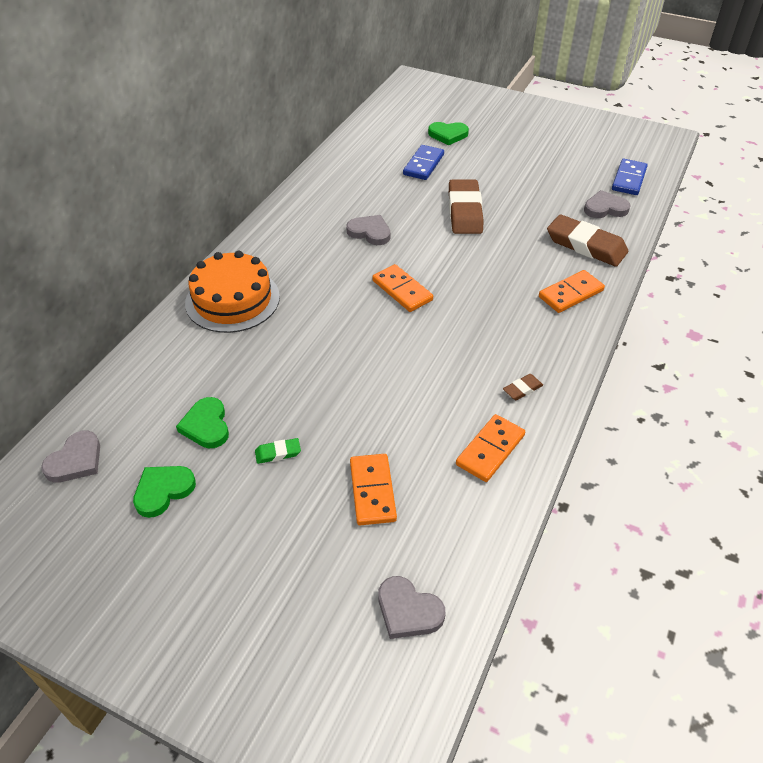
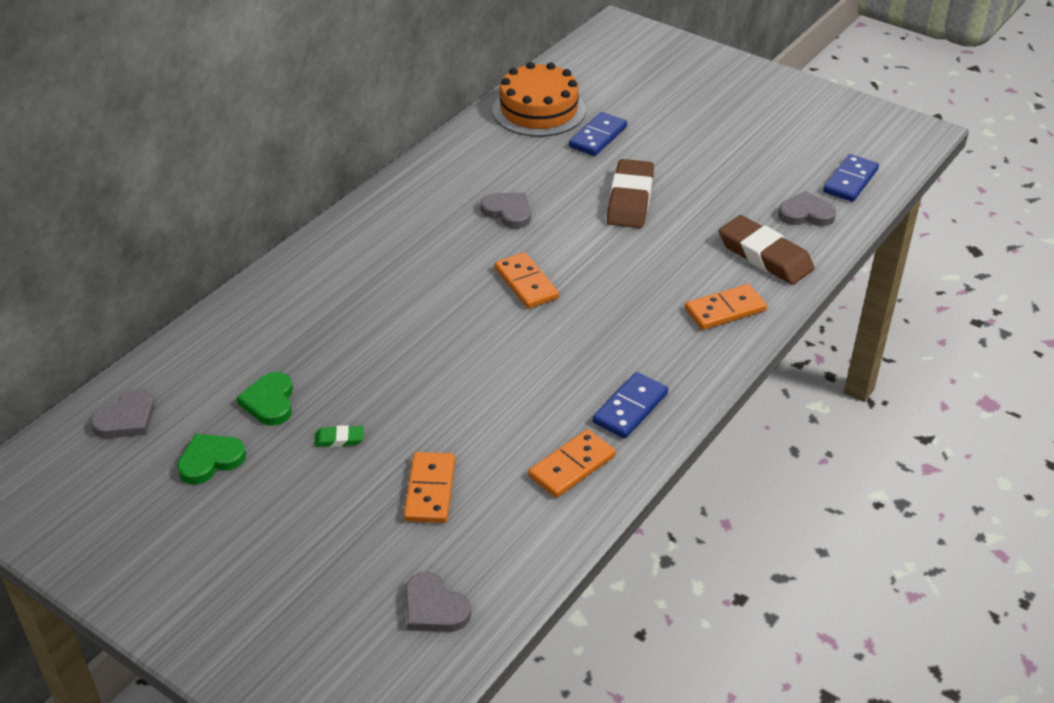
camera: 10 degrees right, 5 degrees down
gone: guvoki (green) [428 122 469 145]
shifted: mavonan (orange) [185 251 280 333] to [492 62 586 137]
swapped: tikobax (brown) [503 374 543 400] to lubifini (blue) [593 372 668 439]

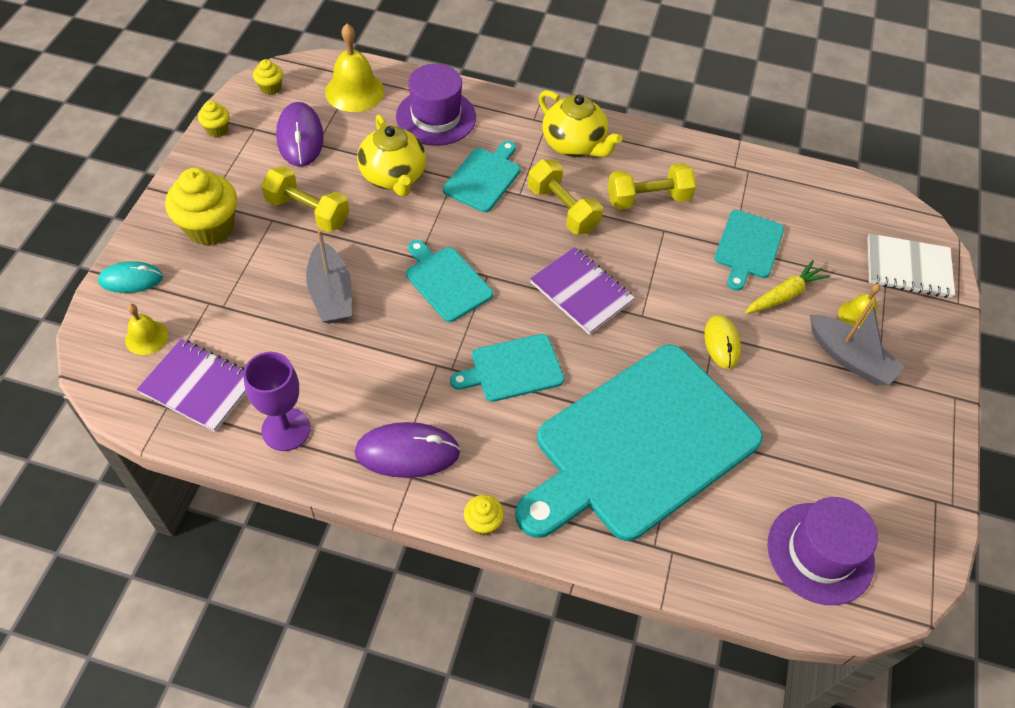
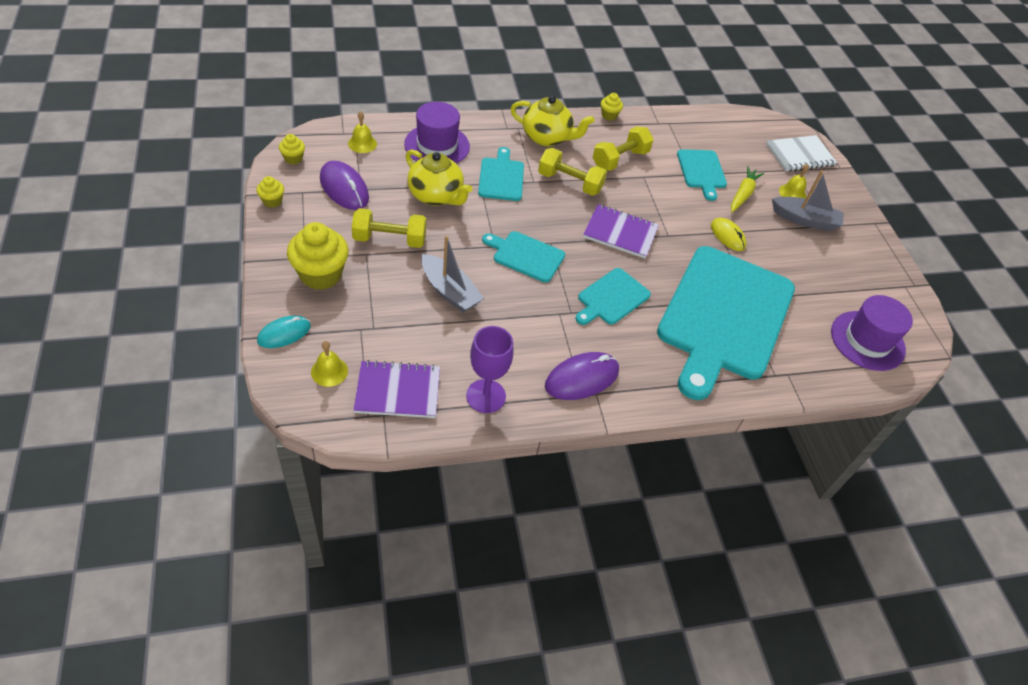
camera: 30 degrees left, 5 degrees down
shifted: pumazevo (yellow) [464 495 504 535] to [601 93 623 121]
scaled: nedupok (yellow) [325 24 385 112] = [348 111 377 153] x0.58

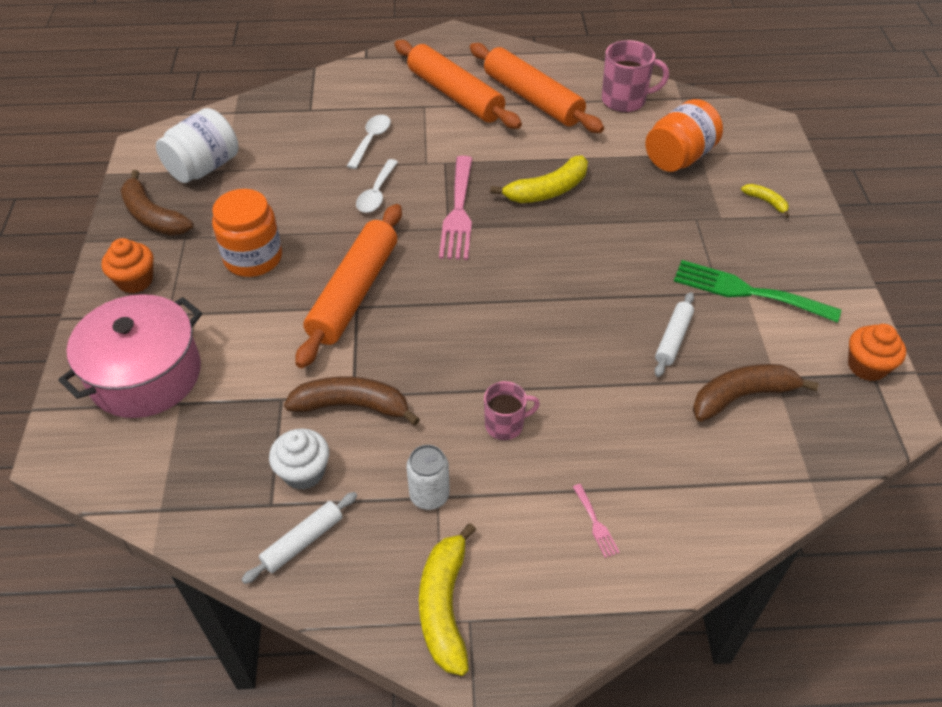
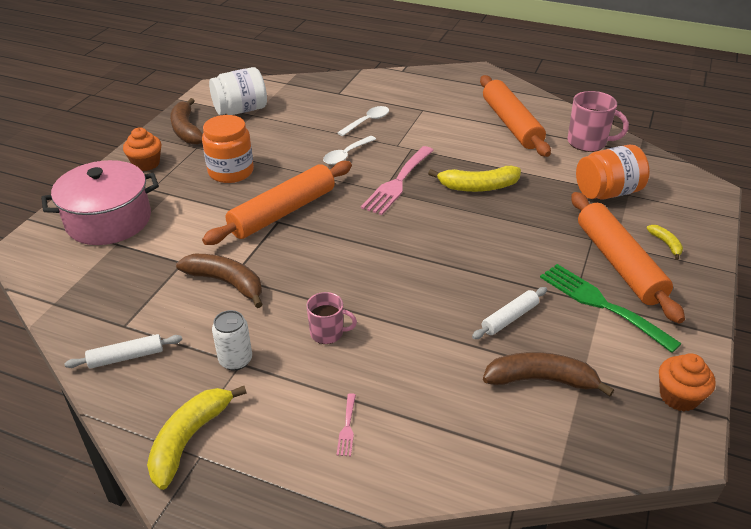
camera: 25 degrees right, 10 degrees down
gone: pumazevo (white) [269 428 329 490]
shifted: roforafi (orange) [394 40 522 129] to [571 192 685 323]

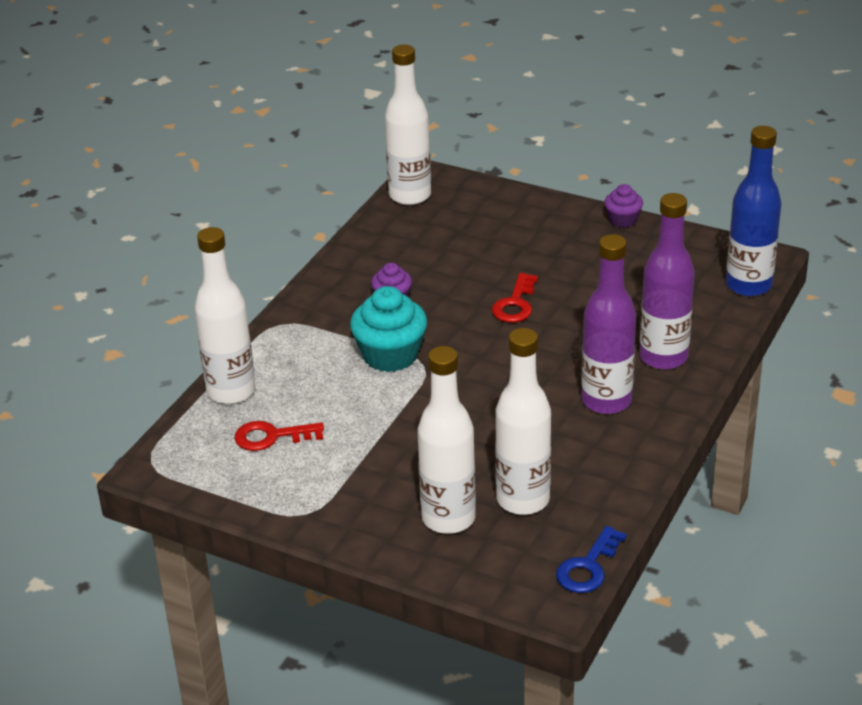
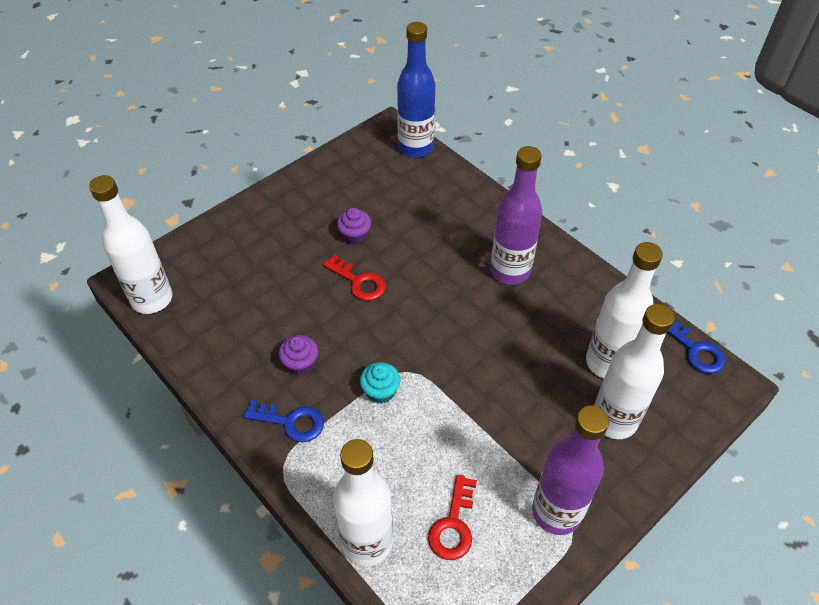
camera: 70 degrees left, 15 degrees up
new: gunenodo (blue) [243 400 324 442]
shifted: pumazevo (purple) [604 184 643 228] to [337 208 371 245]; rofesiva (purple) [639 193 695 370] to [532 405 609 535]
scaled: pumazevo (turquoise) [350 286 427 372] = [360 362 401 404] x0.56

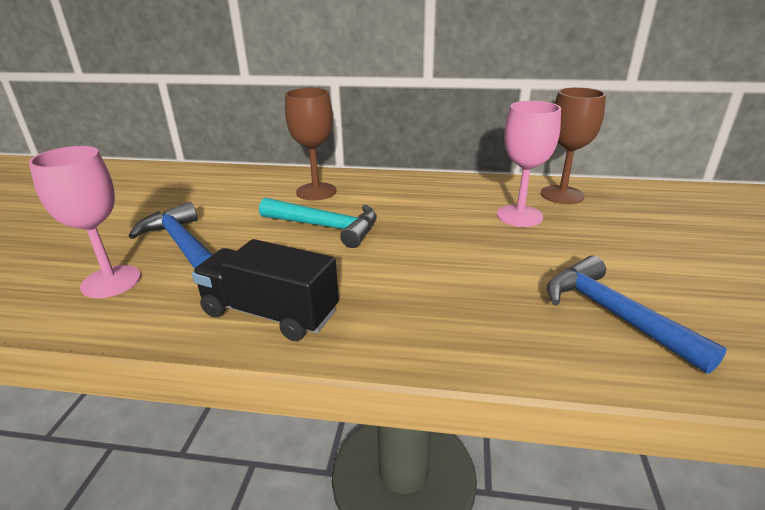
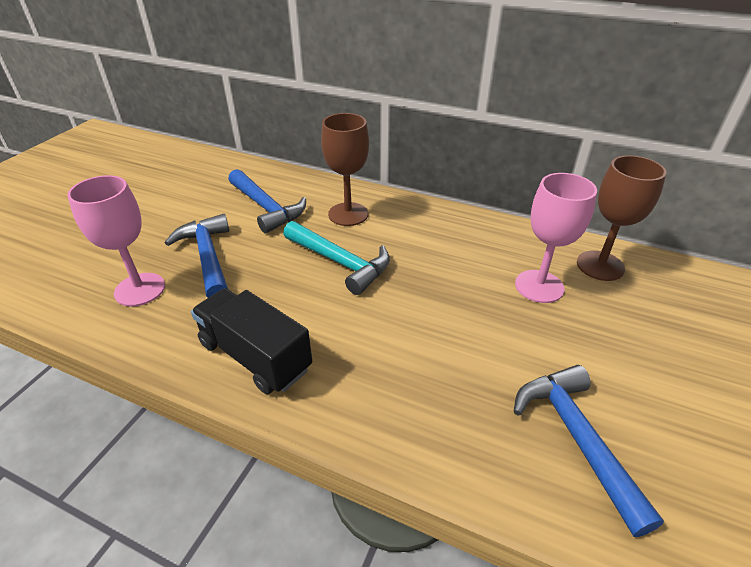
camera: 15 degrees right, 10 degrees up
new: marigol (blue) [228 169 306 234]

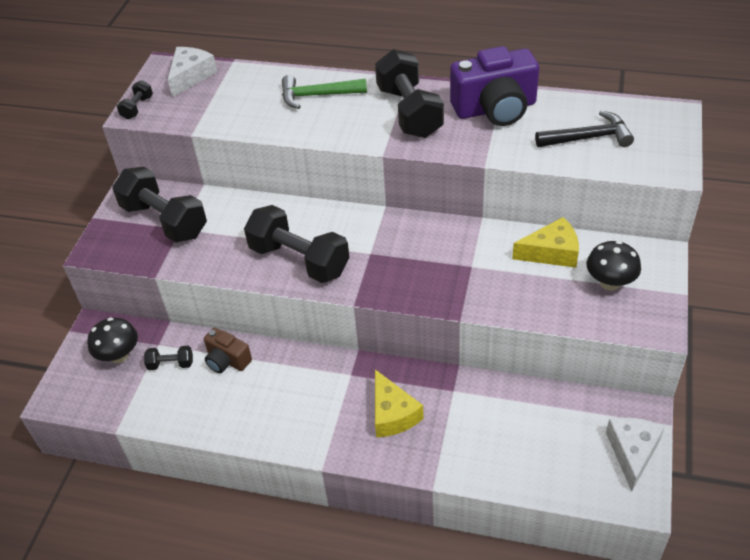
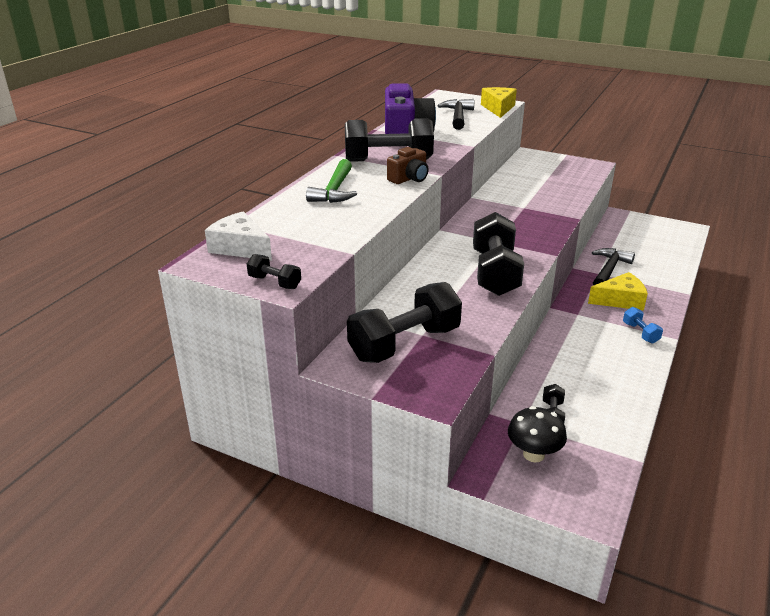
camera: 80 degrees left, 15 degrees down
gone: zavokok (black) [587 241 641 291]; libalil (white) [606 418 665 491]
new: marigol (black) [592 248 635 286]; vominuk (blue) [623 307 663 344]
shifted: libalil (yellow) [512 217 579 268] to [481 87 517 118]; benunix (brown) [204 327 252 373] to [387 147 429 184]
rotated: vominuk (black) [244 205 349 283] = [473 212 524 296] 45 degrees counterclockwise

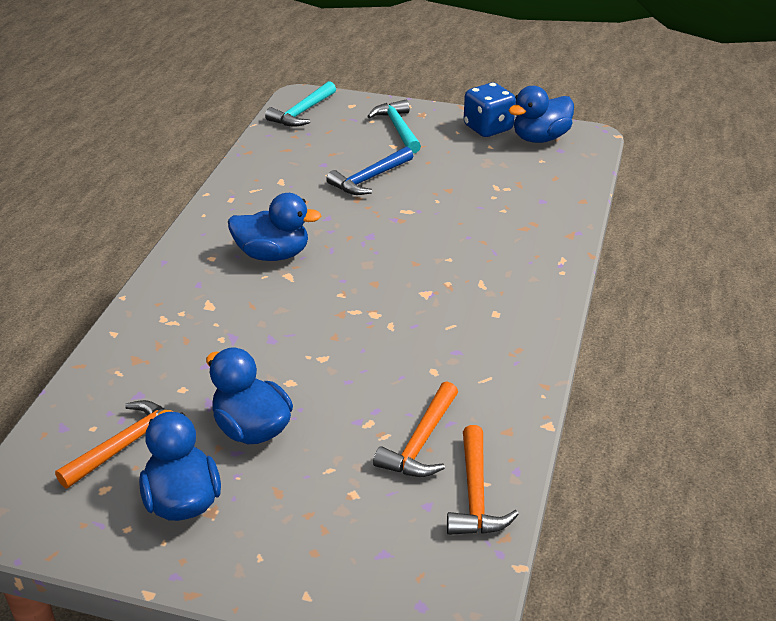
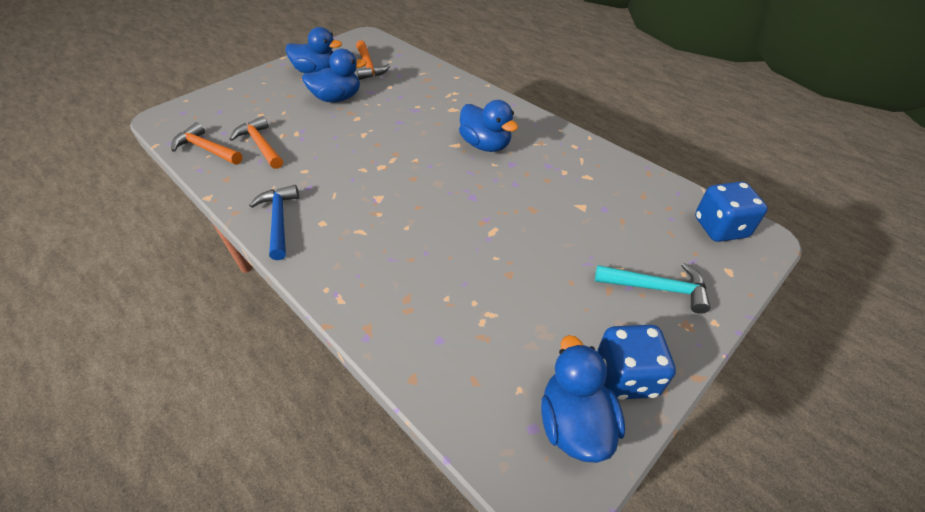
camera: 120 degrees right, 10 degrees up
shifted: marigol (blue) [326 146 413 195] to [249 185 299 260]
swapped: marigol (turquoise) [265 81 336 127] to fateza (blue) [695 181 768 242]
rotated: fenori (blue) [228 193 321 261] = [459 100 518 152] 75 degrees counterclockwise

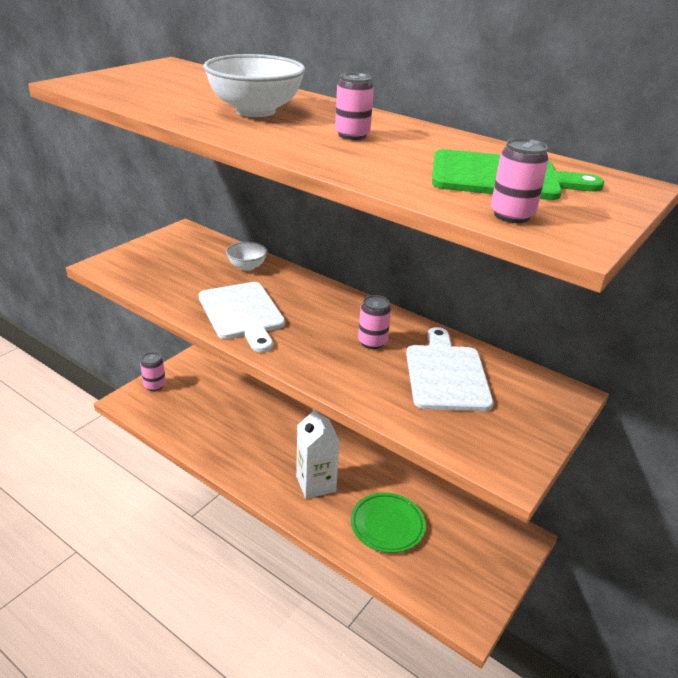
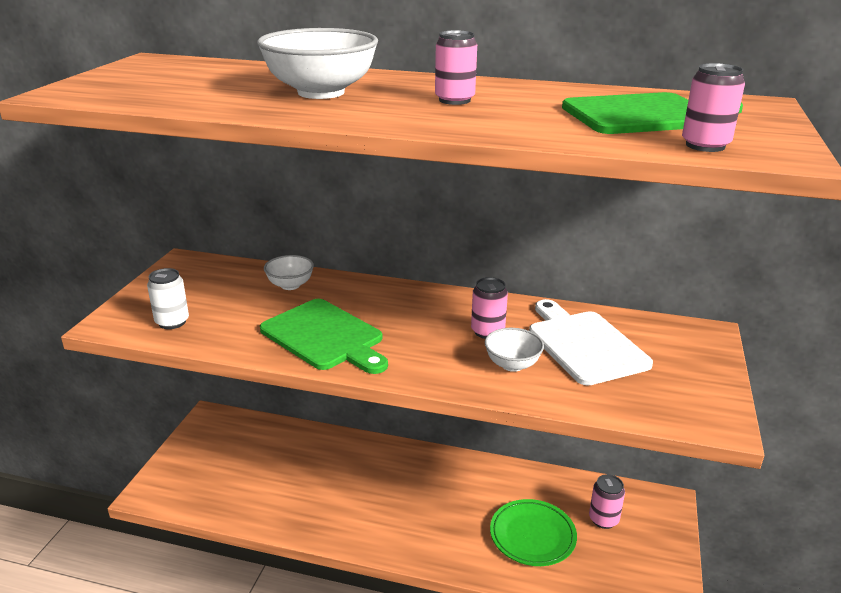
camera: 20 degrees left, 5 degrees down
gone: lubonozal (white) [296 409 340 499]
new: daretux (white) [147 268 189 329]; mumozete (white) [485 328 544 372]
shifted: daretux (pink) [140 352 166 391] to [589 474 625 529]
repainted: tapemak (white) [199 282 285 352] to tapemak (green) [260 299 388 374]

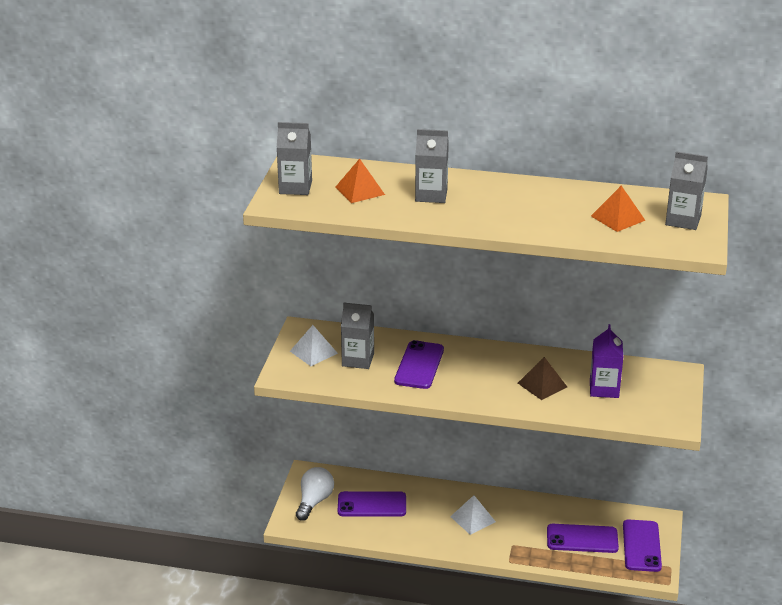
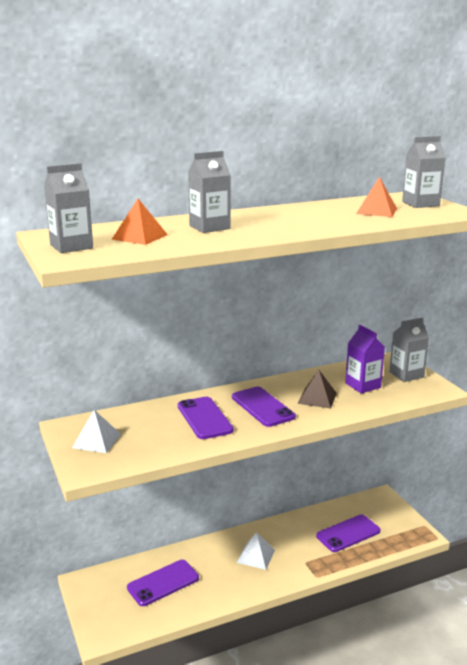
camera: 35 degrees left, 10 degrees down
gone: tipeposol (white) [296 467 334 521]
shifted: lubonozal (grey) [341 303 374 369] to [389 317 429 382]; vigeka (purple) [623 520 662 572] to [232 387 296 427]

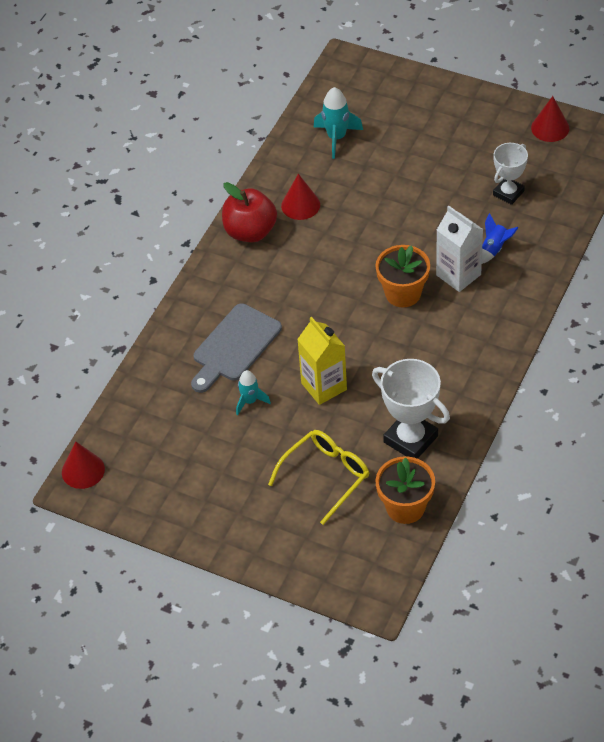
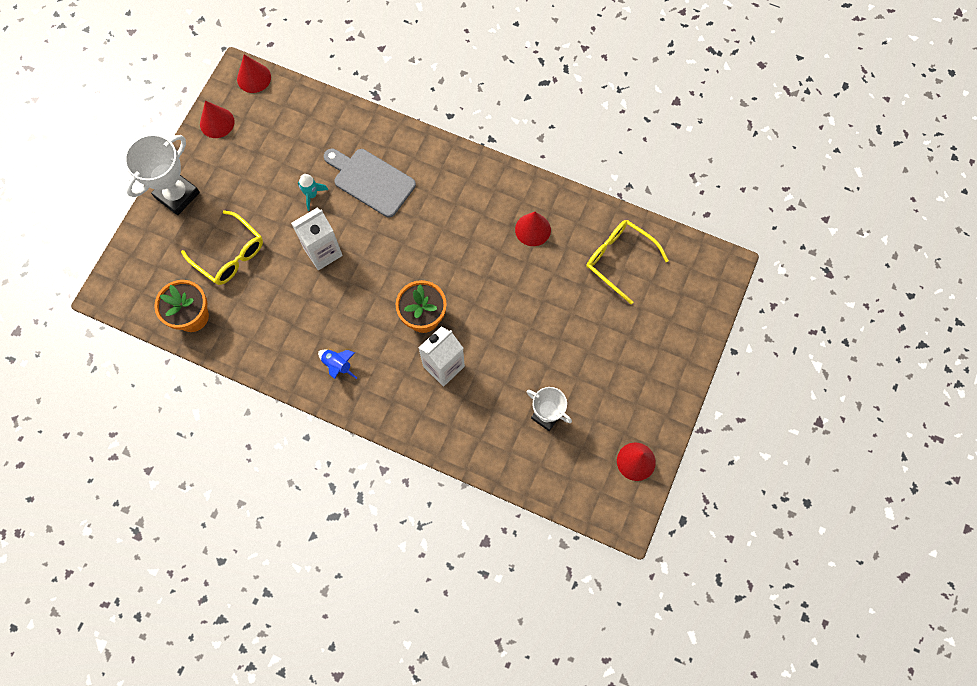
camera: 85 degrees right, 20 degrees up
gone: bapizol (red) [222 182 277 242]
new: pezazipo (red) [200 101 235 138]
shifted: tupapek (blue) [482 213 519 264] to [318 350 357 379]; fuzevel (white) [372 359 450 459] to [125 134 200 215]
swapped: tupapek (turquoise) [314 87 363 159] to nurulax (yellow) [587 220 669 304]
repainted: lubonozal (yellow) [297 317 347 405] to lubonozal (white) [291 207 343 270]

